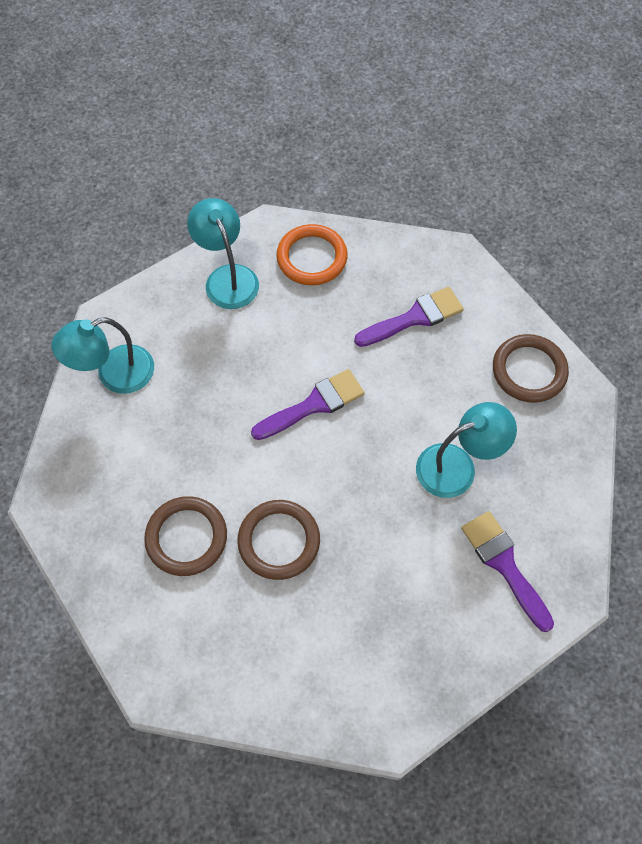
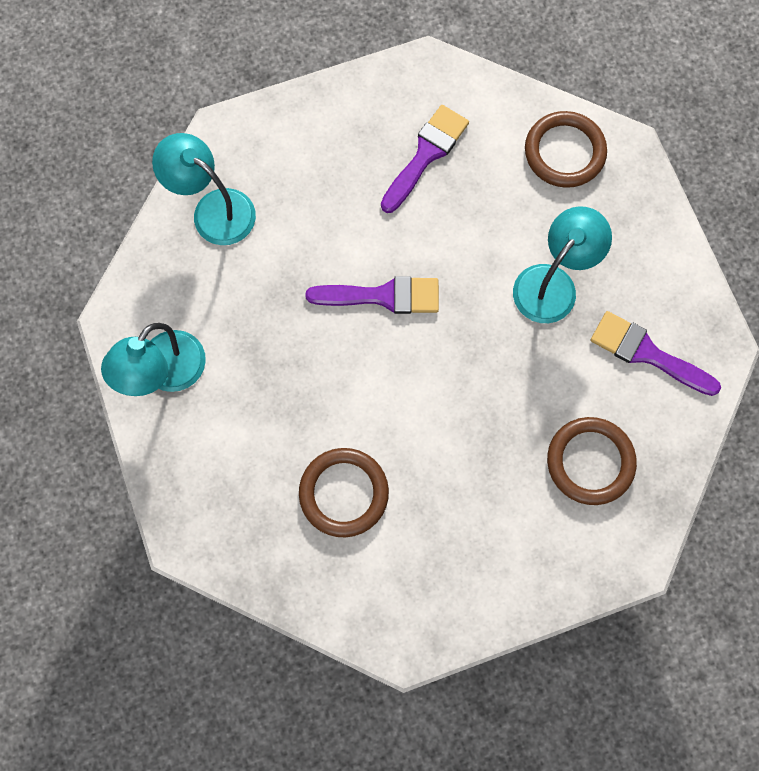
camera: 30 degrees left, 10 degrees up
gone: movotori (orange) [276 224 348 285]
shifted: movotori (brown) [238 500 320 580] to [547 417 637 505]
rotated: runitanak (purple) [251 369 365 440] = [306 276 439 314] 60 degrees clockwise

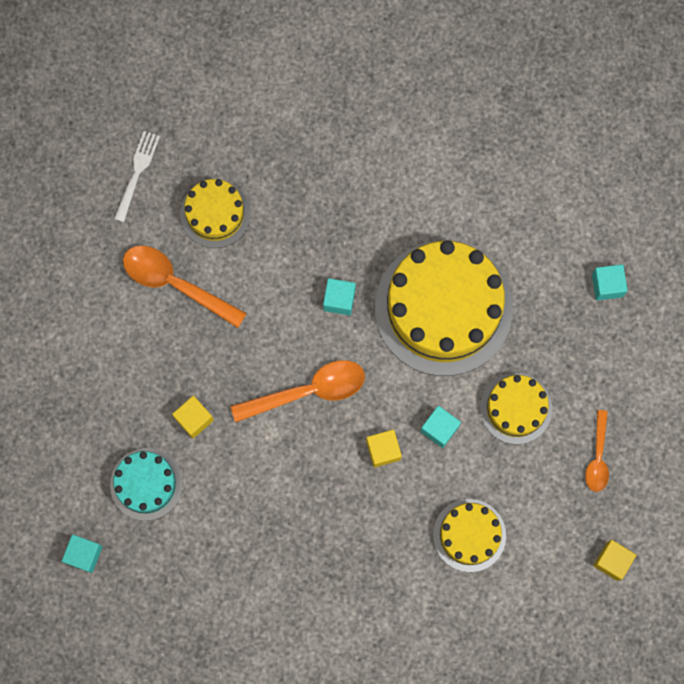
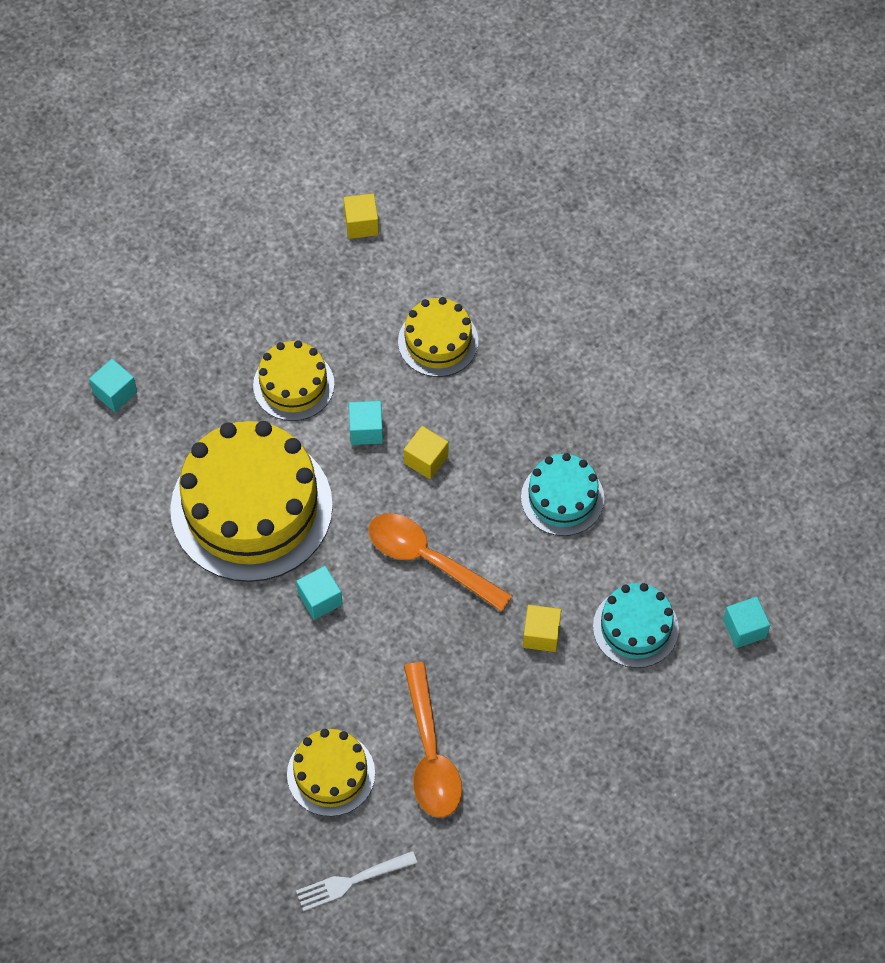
camera: 130 degrees left, 15 degrees down
gone: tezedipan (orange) [585 410 609 492]
new: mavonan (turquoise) [521 453 604 536]

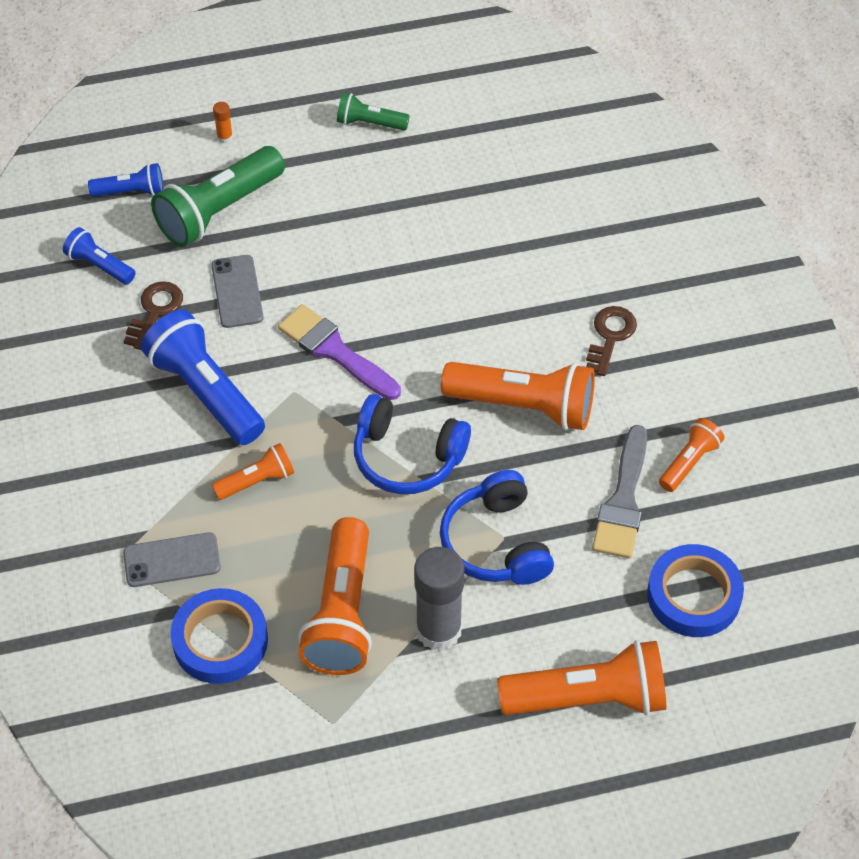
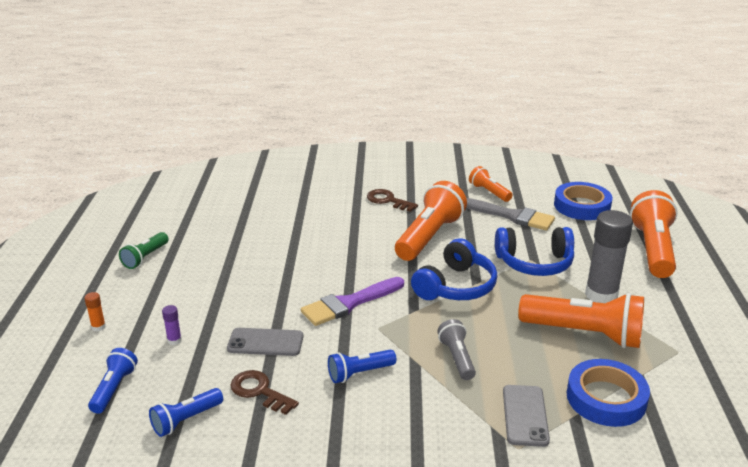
camera: 75 degrees left, 25 degrees down
swapped: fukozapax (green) [151 146 285 247] to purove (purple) [162 305 182 345]
repainted: fukozapax (orange) [212 443 294 500] to fukozapax (grey) [437 319 476 380]
scaled: fukozapax (blue) [141 310 265 445] = [328 350 396 383] x0.53

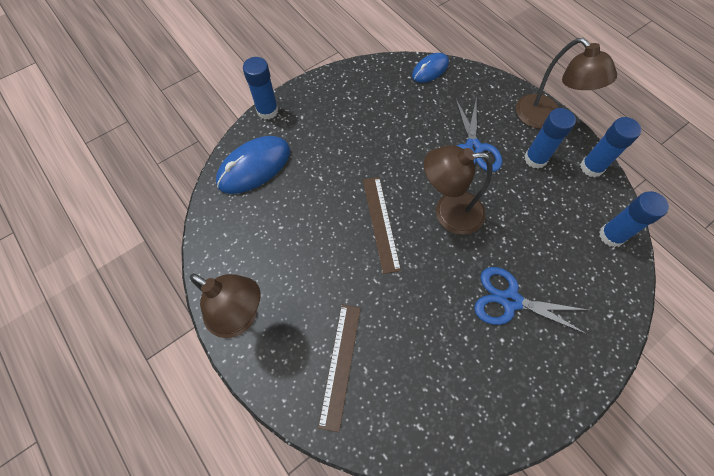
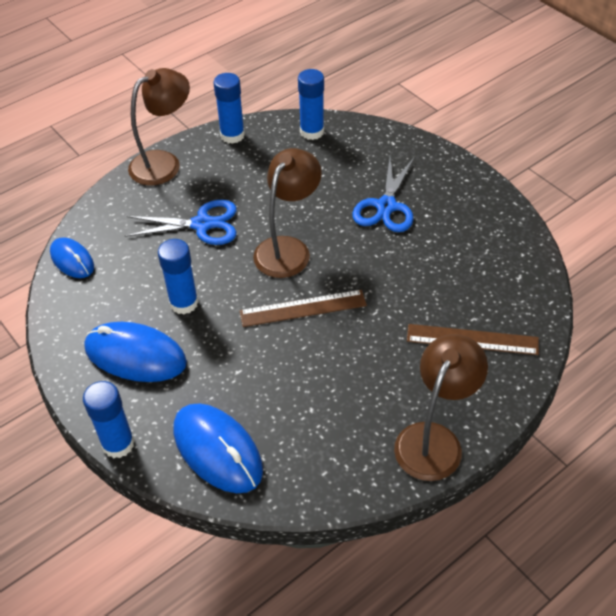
camera: 90 degrees left, 15 degrees down
new: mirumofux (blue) [84 322 187 382]
shifted: purove (blue) [524 108 576 169] to [158 239 199 314]
rotated: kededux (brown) [424 145 493 235] = [253 148 322 278] 150 degrees counterclockwise

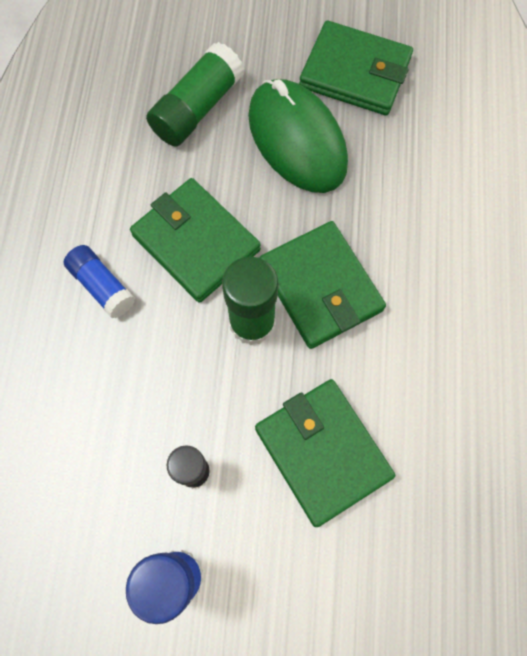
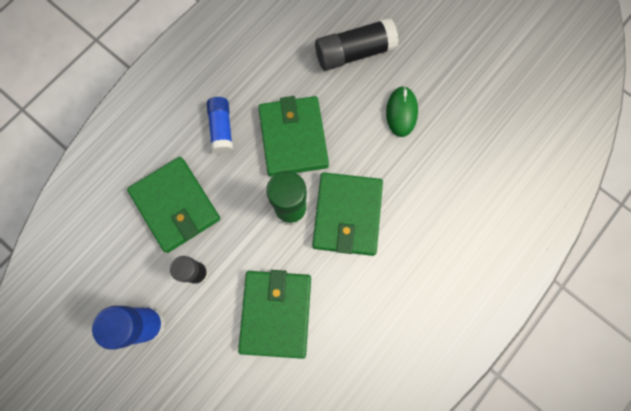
camera: 35 degrees right, 5 degrees up
shifted: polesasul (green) [299 20 413 116] to [127 157 220 253]
repainted: purove (green) [146 42 244 147] to purove (black) [315 18 399 71]
scaled: mirumofux (green) [248 79 348 193] = [386 86 418 137] x0.52

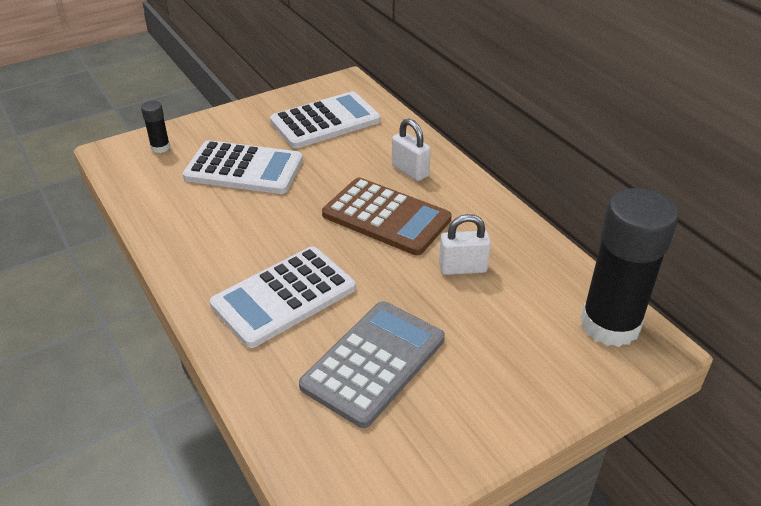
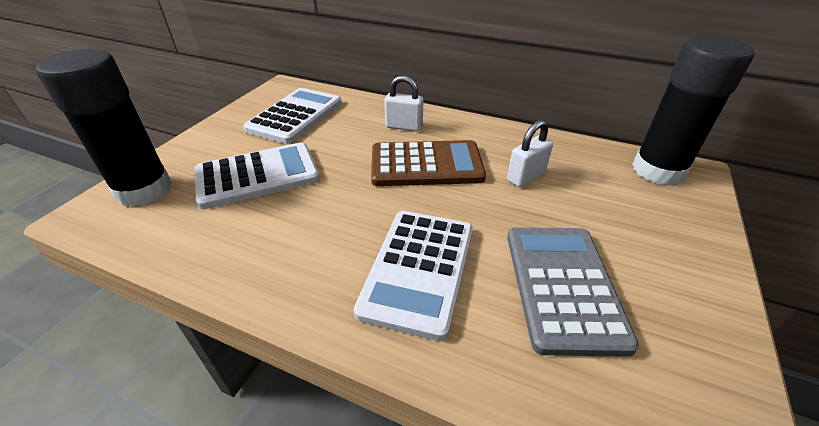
camera: 35 degrees left, 0 degrees up
scaled: purove (black) [141 101 170 153] = [36 49 172 207] x2.37

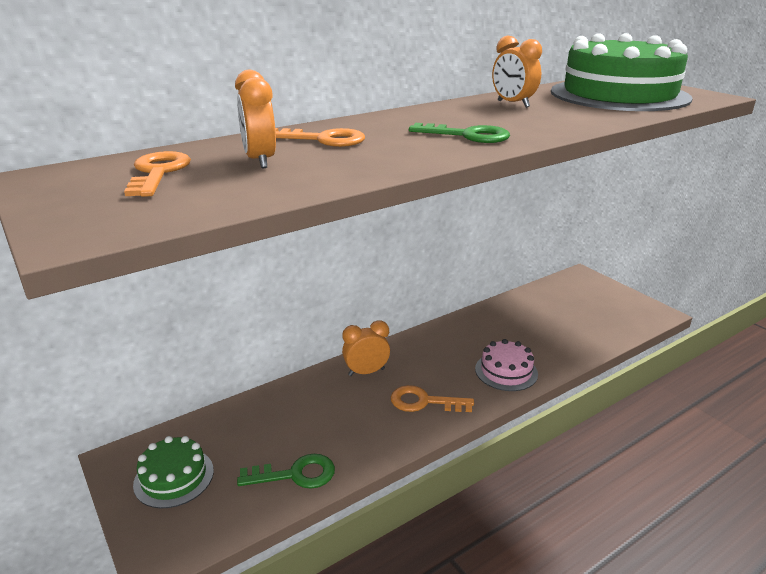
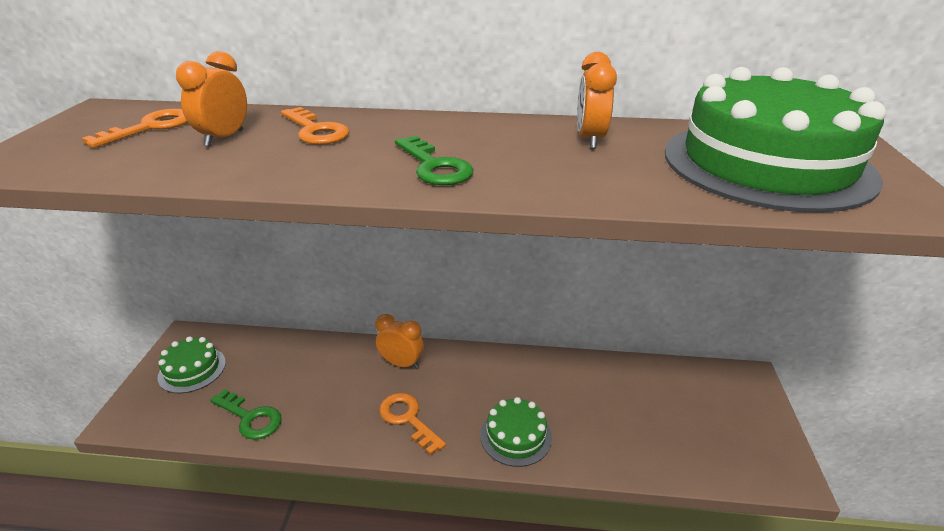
camera: 40 degrees right, 5 degrees up
repainted: mavonan (pink) [475 339 538 391] to mavonan (green) [480 397 552 467]

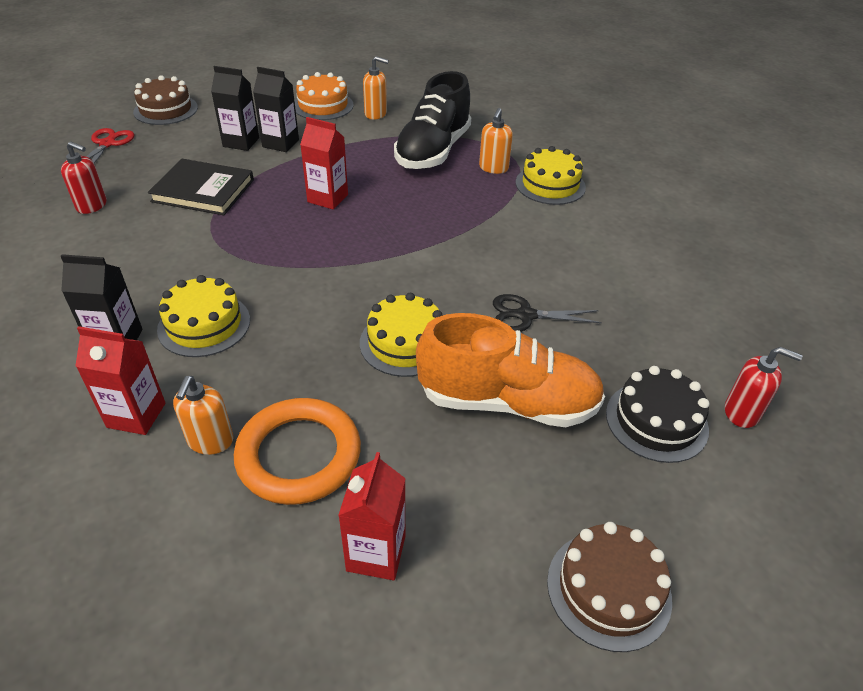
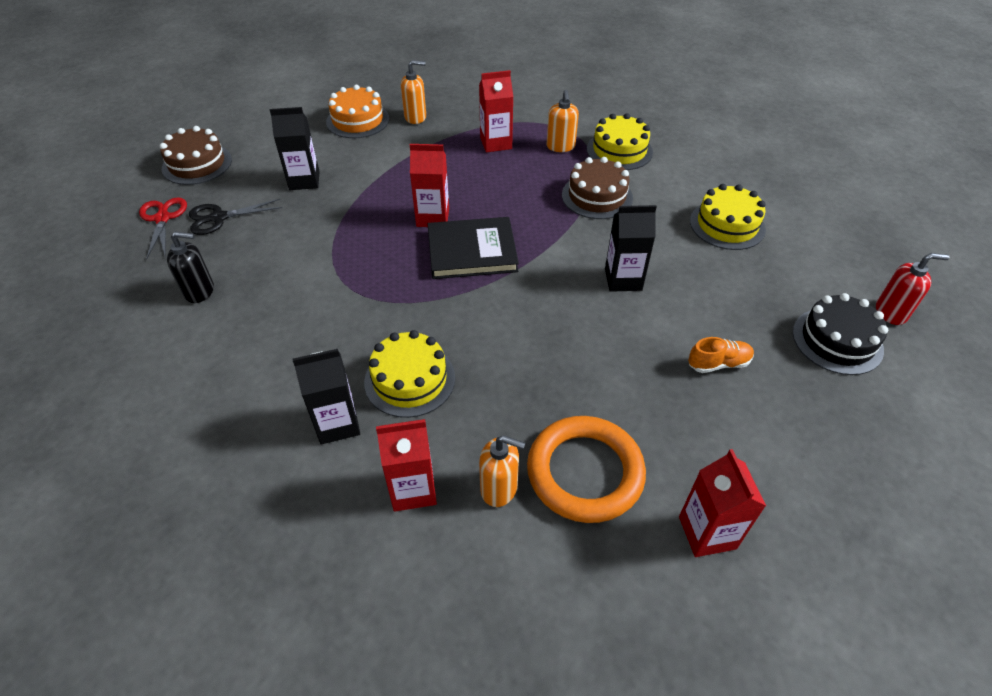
camera: 20 degrees left, 5 degrees up
shifted: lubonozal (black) [253 67 299 152] to [605 205 657 292]; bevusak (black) [148 159 254 215] to [428 217 519 279]; mavonan (yellow) [360 293 442 377] to [690 184 766 250]; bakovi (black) [493 294 602 332] to [189 199 282 235]; mavonan (brown) [547 522 672 652] to [562 157 633 219]
swapped: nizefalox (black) [394 71 471 169] to lubonozal (red) [479 70 514 152]
repainted: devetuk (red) [61 141 107 214] to devetuk (black) [167 232 214 303]
rotated: devetuk (orange) [173 376 234 455] = [479 435 525 507] 60 degrees counterclockwise
scaled: nizefalox (orange) [416 313 605 427] = [688 337 754 373] x0.42

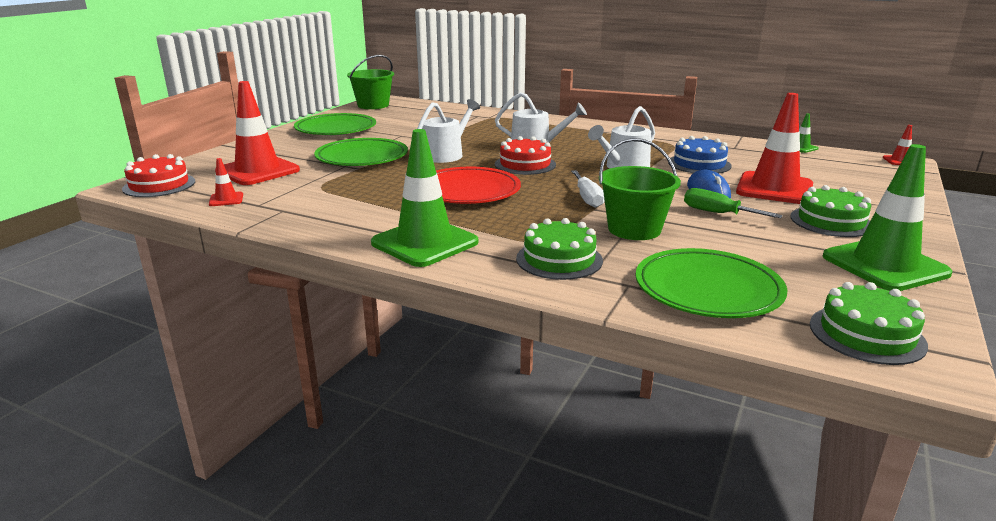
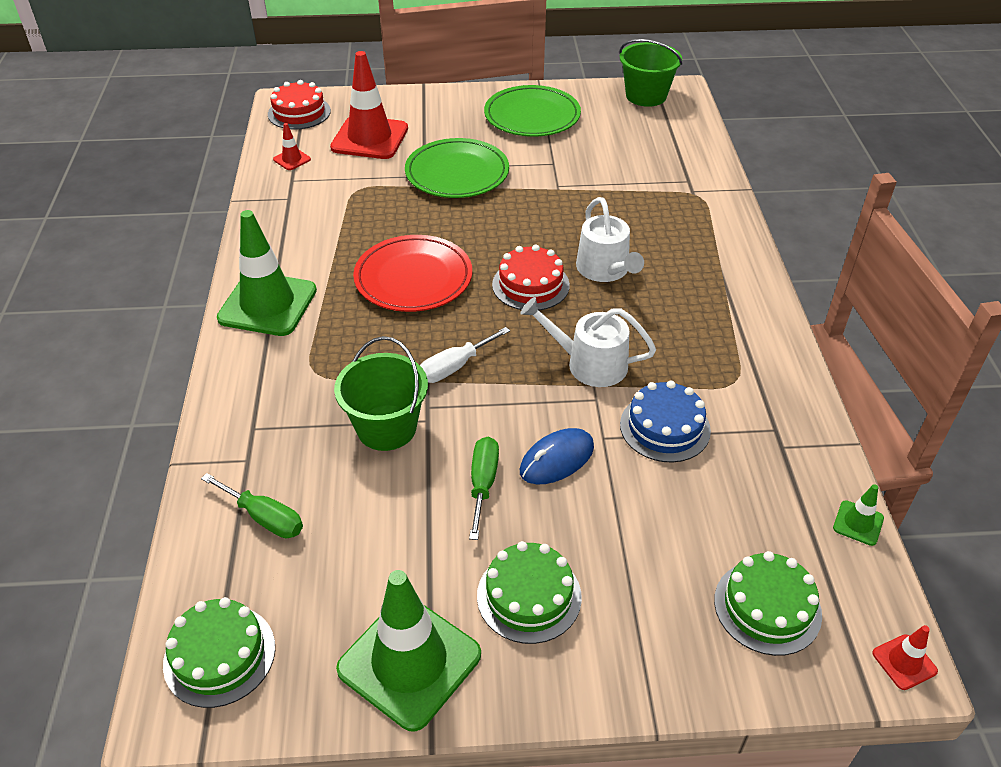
camera: 60 degrees right, 20 degrees up
gone: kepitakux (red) [736 93 813 204]; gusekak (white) [417 99 480 163]
shifted: mavonan (green) [516 218 603 280] to [714 551 822 656]
swapped: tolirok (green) [636 248 788 318] to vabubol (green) [201 473 303 538]

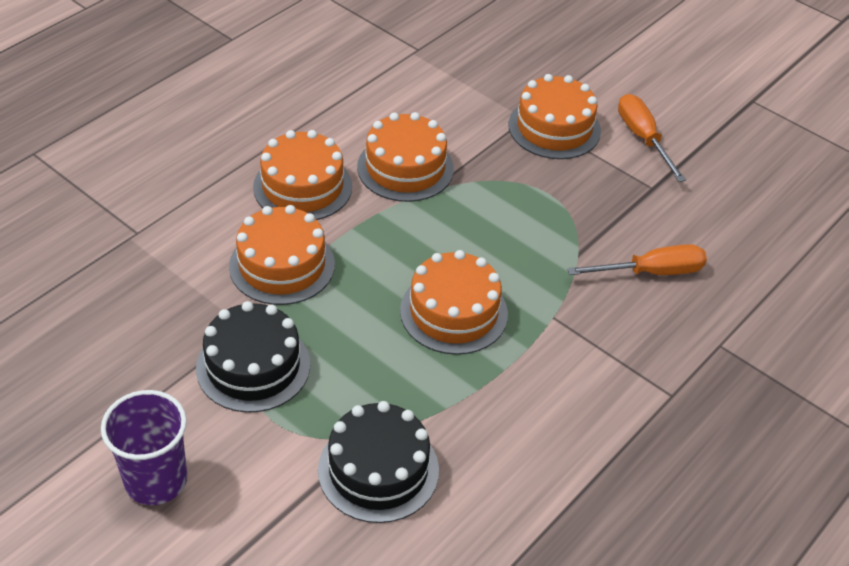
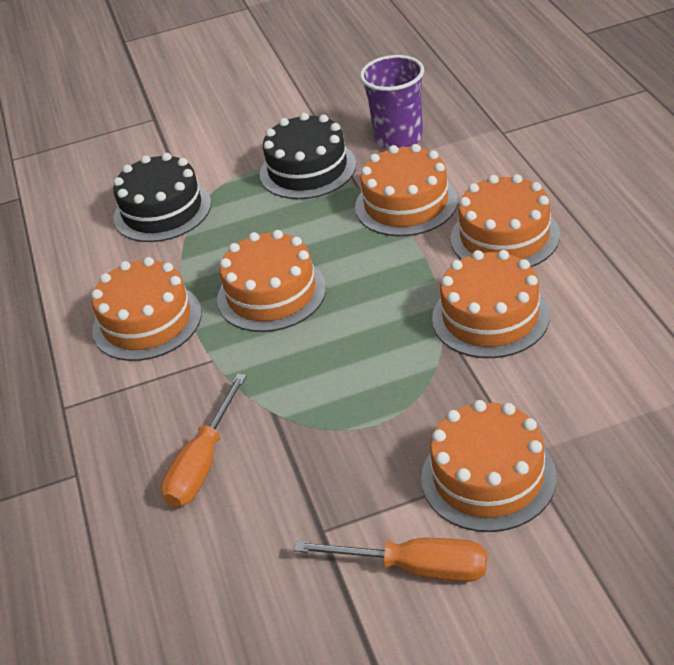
camera: 130 degrees right, 5 degrees down
new: mavonan (orange) [91 257 202 361]
shifted: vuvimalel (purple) [101 390 187 505] to [360 55 424 149]

